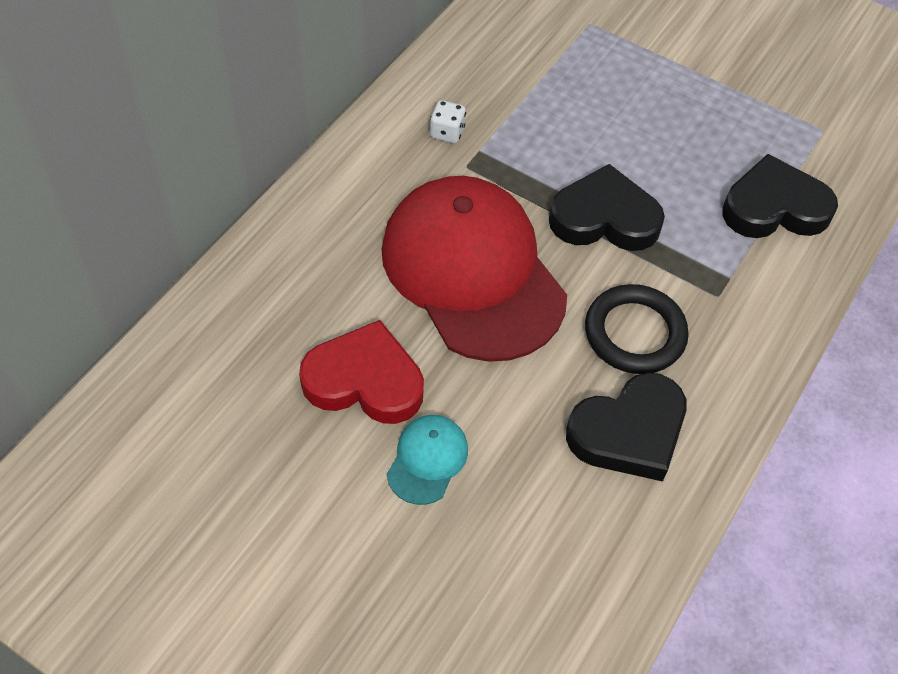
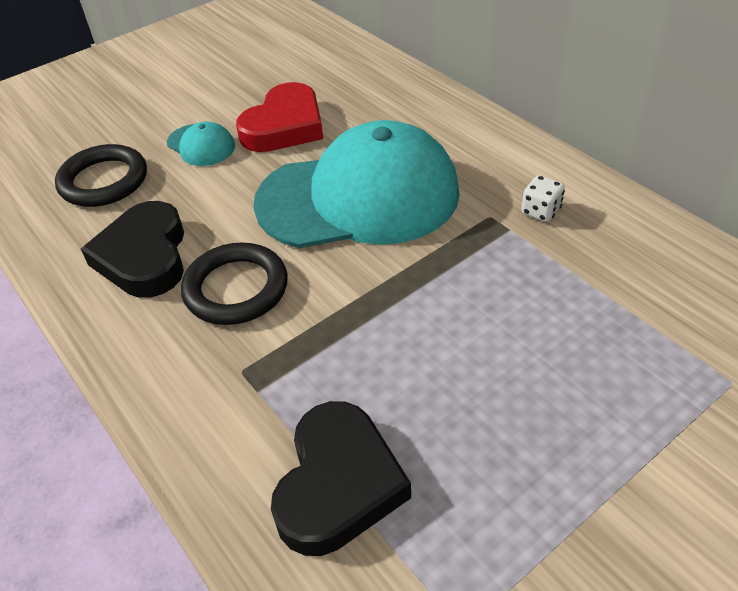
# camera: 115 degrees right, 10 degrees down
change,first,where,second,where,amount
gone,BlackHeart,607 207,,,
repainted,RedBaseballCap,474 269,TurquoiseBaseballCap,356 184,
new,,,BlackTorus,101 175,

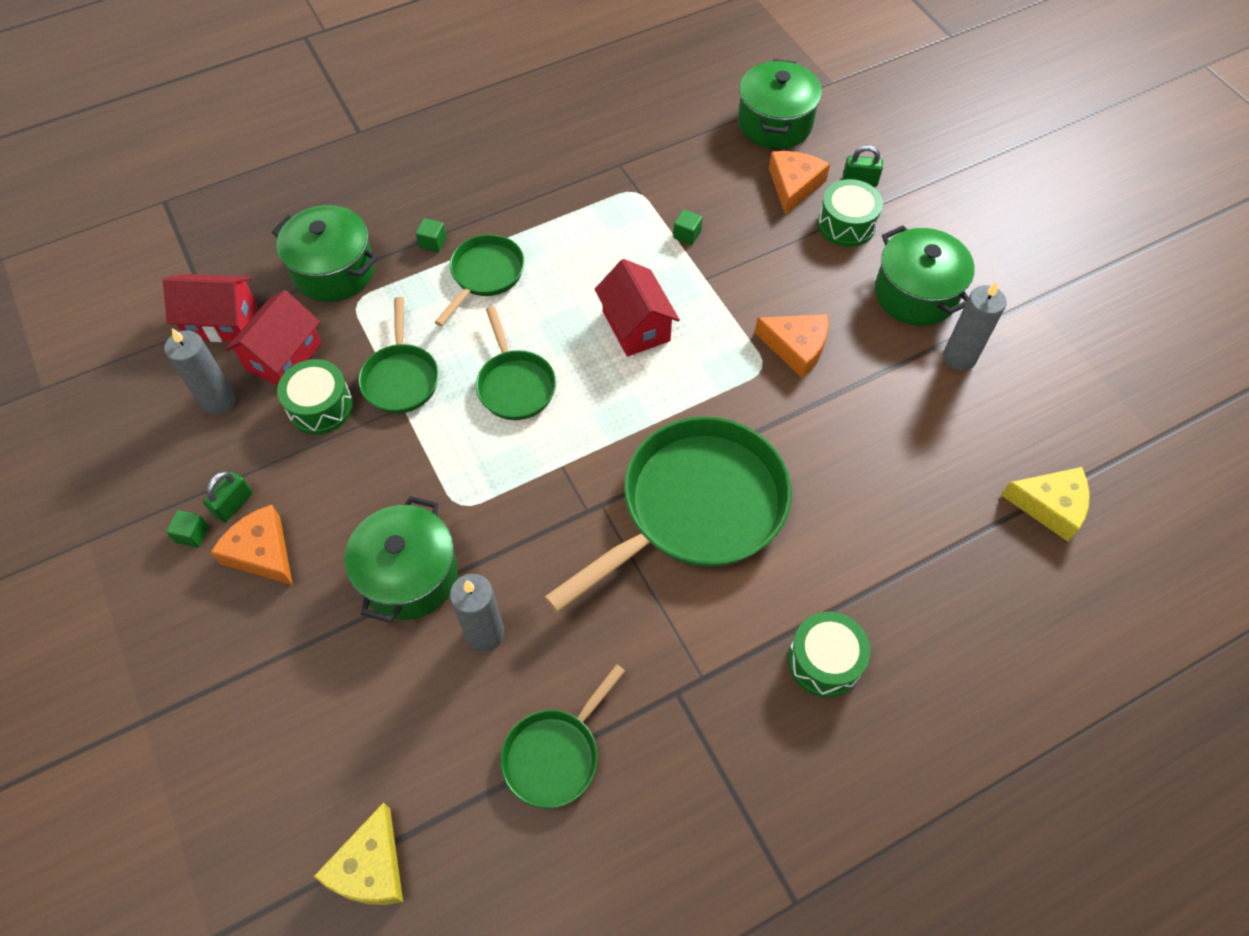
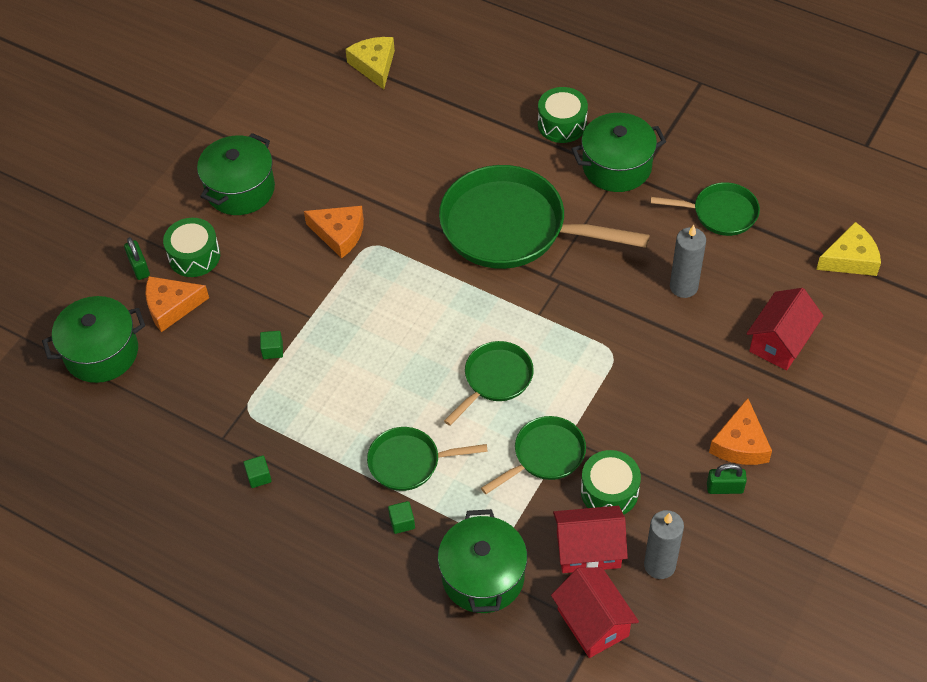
# camera: 120 degrees left, 5 degrees down
change,first,where,second,where,amount
shifted,RedHouse,637 308,,784 329,
gone,GrayWaxCandle,975 326,,,
rotated,BrightOrangeCheeseWedge,792 346,,334 232,120 degrees clockwise
shifted,LeafGreenStockpot,401 559,,618 152,
shifted,LeafGreenSolidCube,187 529,,257 471,

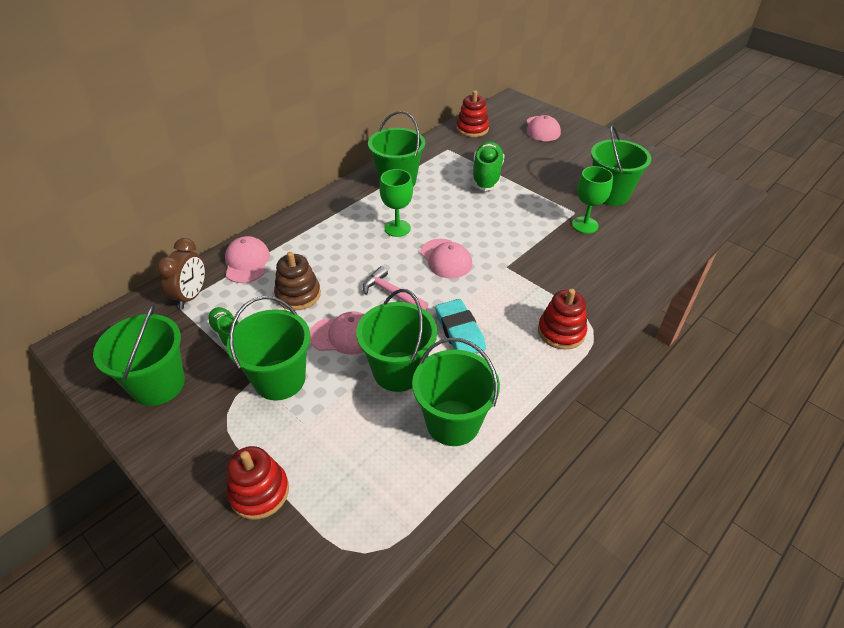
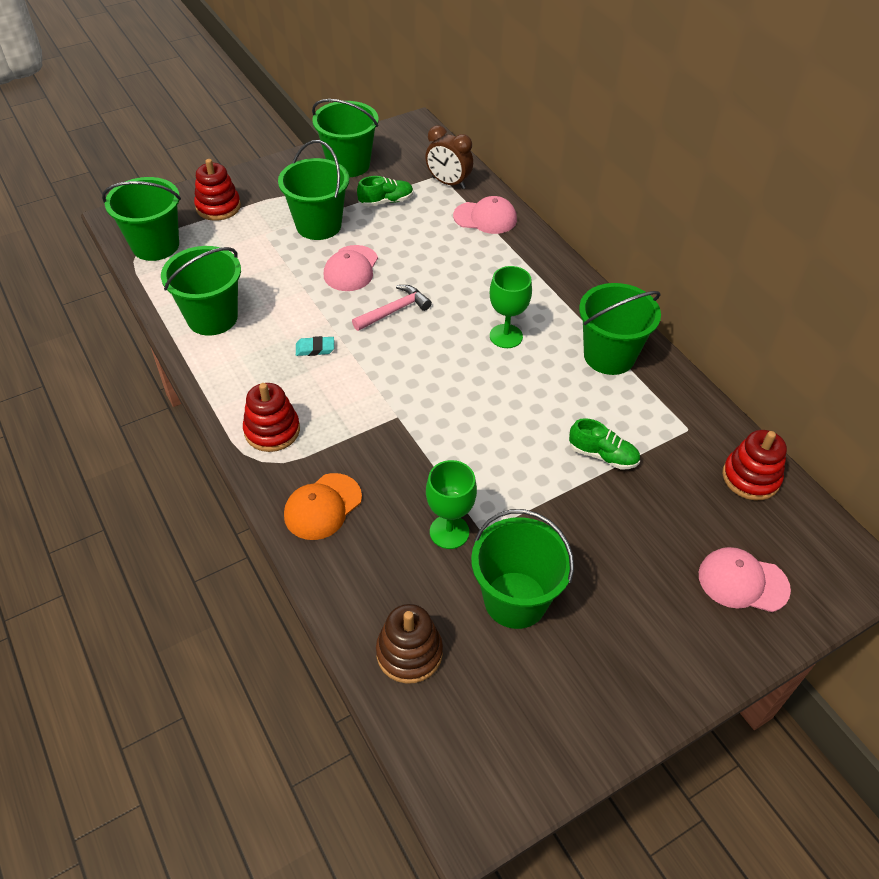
# camera: 105 degrees right, 5 degrees up
change,first,where,second,where,amount
scaled,LeafGreenShoe,488 166,,604 444,x0.63
gone,PinkBaseballCap,446 259,,,
shifted,RussetStackingRings,297 281,,409 644,
shifted,LeafGreenPail,396 340,,141 219,
scaled,TurquoiseGumEraser,460 326,,315 346,x0.56
new,,,BrightOrangeBaseballCap,323 506,

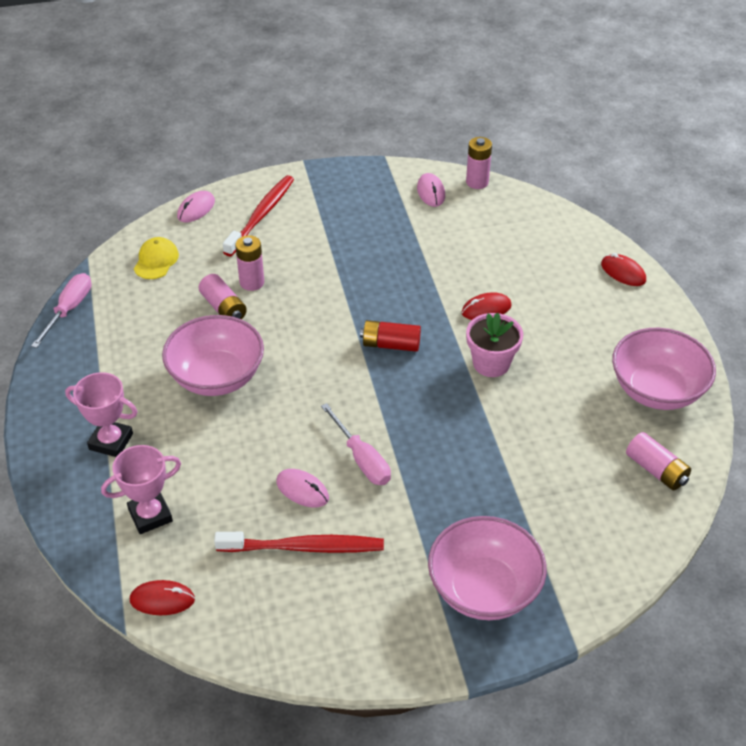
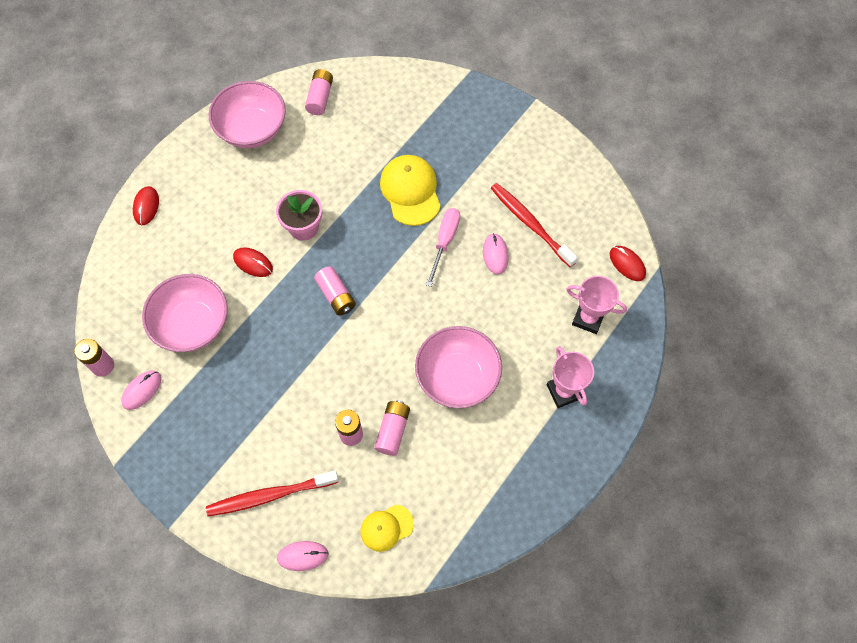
# camera: 130 degrees left, 20 degrees up
change,first,where,second,where,amount
gone,PinkHandScrewdriver,61 310,,,
repainted,RedBattery,390 336,PinkBattery,335 291,
shifted,PinkBowl,487 568,,185 313,
new,,,BrightYellowBaseballCap,410 190,

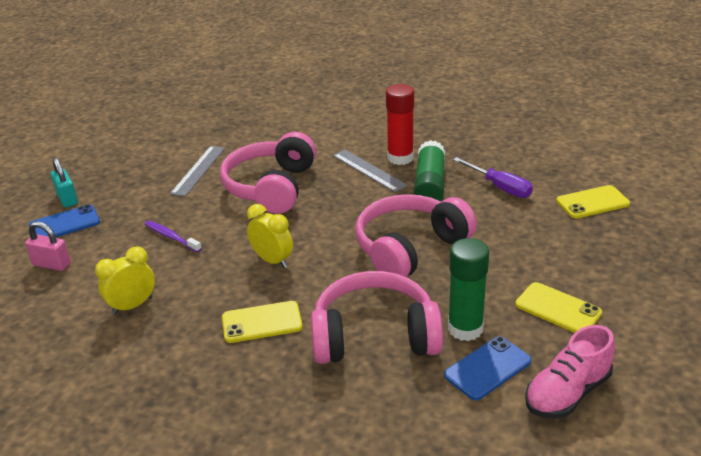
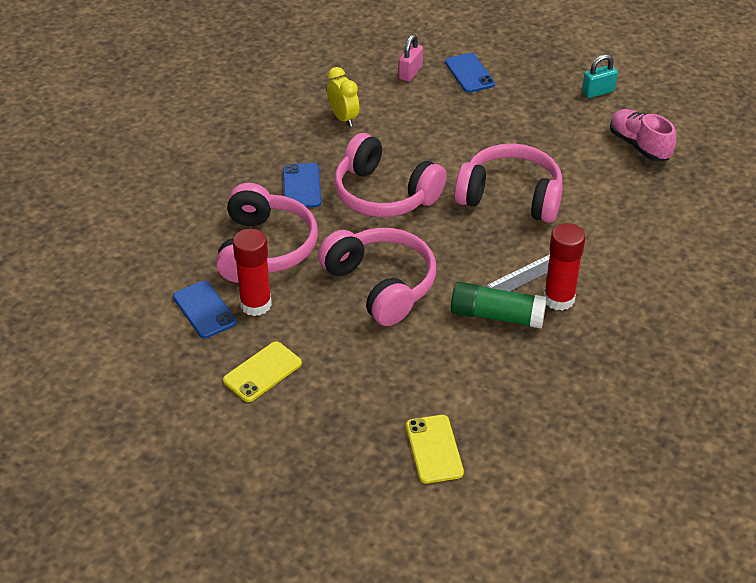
# camera: 95 degrees right, 10 degrees up
change,first,where,second,where,amount
gone,GrayMeasuringStick,197 171,,,
gone,VioletHandScrewdriver,493 177,,,
shifted,TurquoiseSmallLock,64 183,,600 76,
swapped,BrightYellowAlarmClock,270 236,PinkOverEarHeadphones,390 175,
gone,VioletDentalBrush,173 236,,,
repainted,LeafGreenGlueStick,468 289,RedGlueStick,252 272,
repainted,BrightYellowPhone,262 322,RoyalBluePhone,302 185,
shifted,PinkShoe,570 372,,643 135,

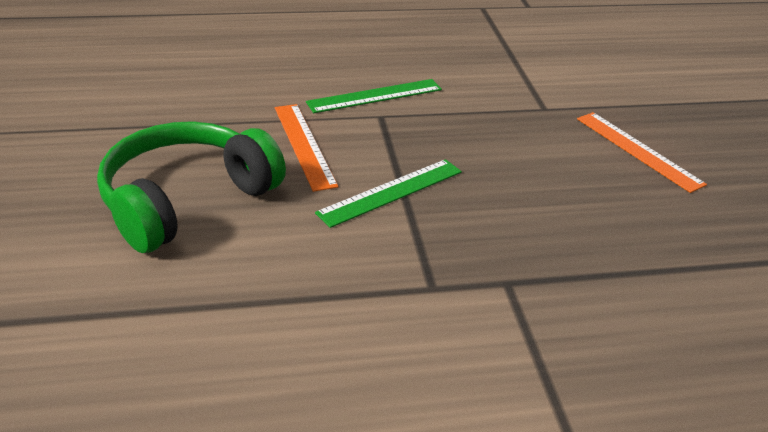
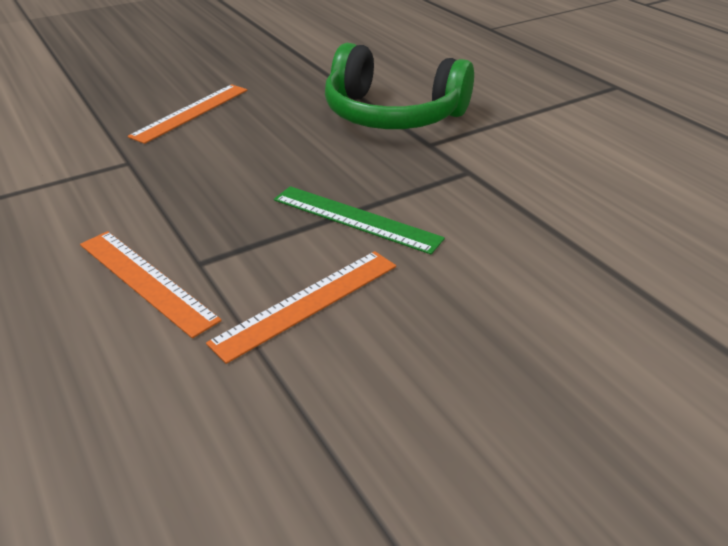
# camera: 110 degrees left, 0 degrees up
change,first,where,second,where,amount
repainted,LeafGreenMeasuringStick,374 96,BrightOrangeMeasuringStick,151 284,
shifted,LeafGreenOverEarHeadphones,191 187,,399 86,

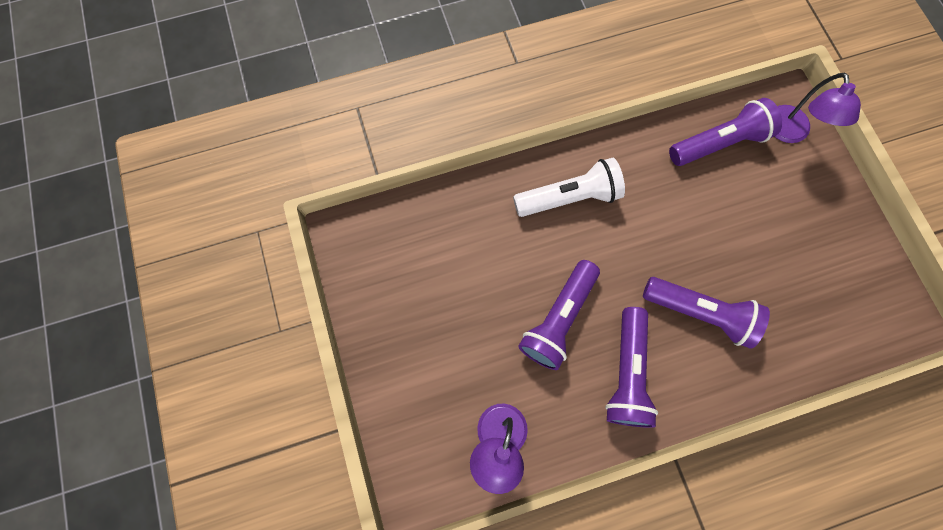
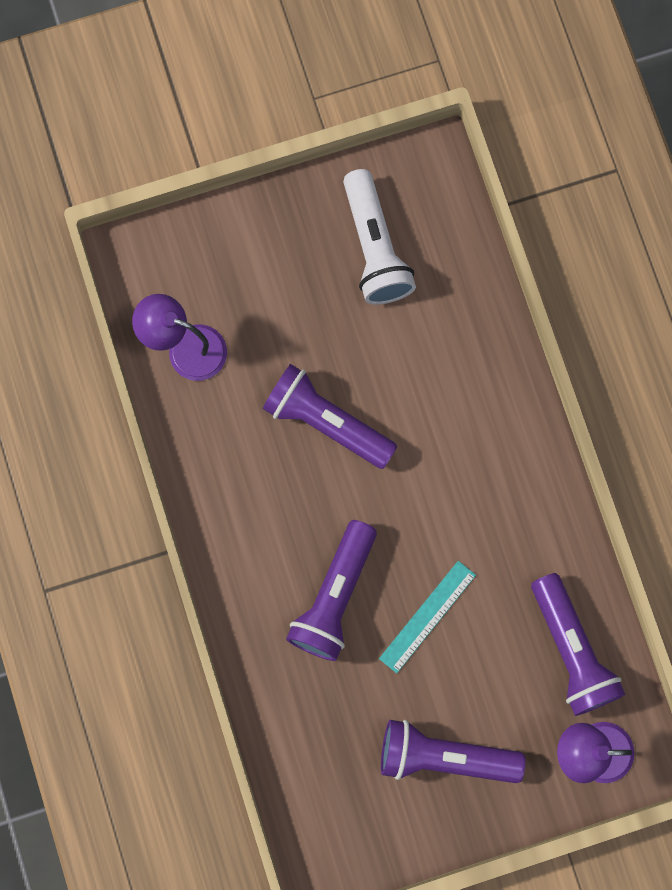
# camera: 90 degrees right, 5 degrees up
change,first,where,second,where,amount
shifted,WhiteFlashlight,569 187,,379 237,
shifted,VioletFlashlight,631 367,,453 751,
new,,,TurquoiseMeasuringStick,427 617,

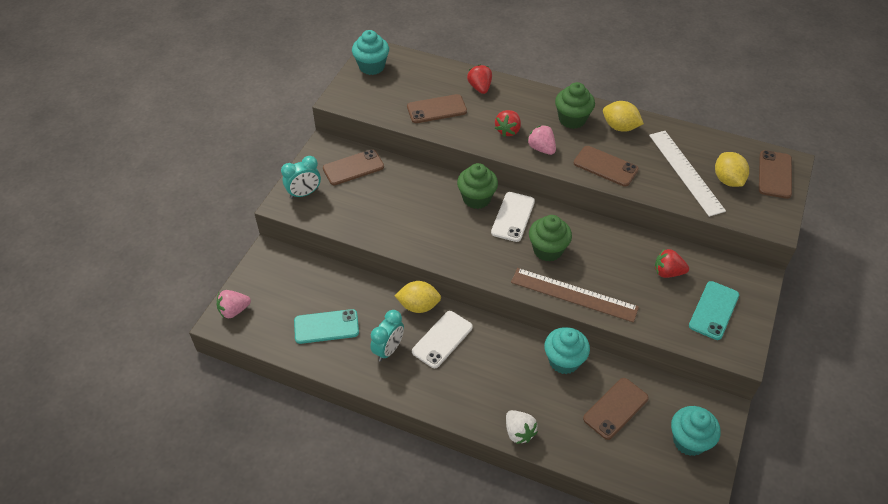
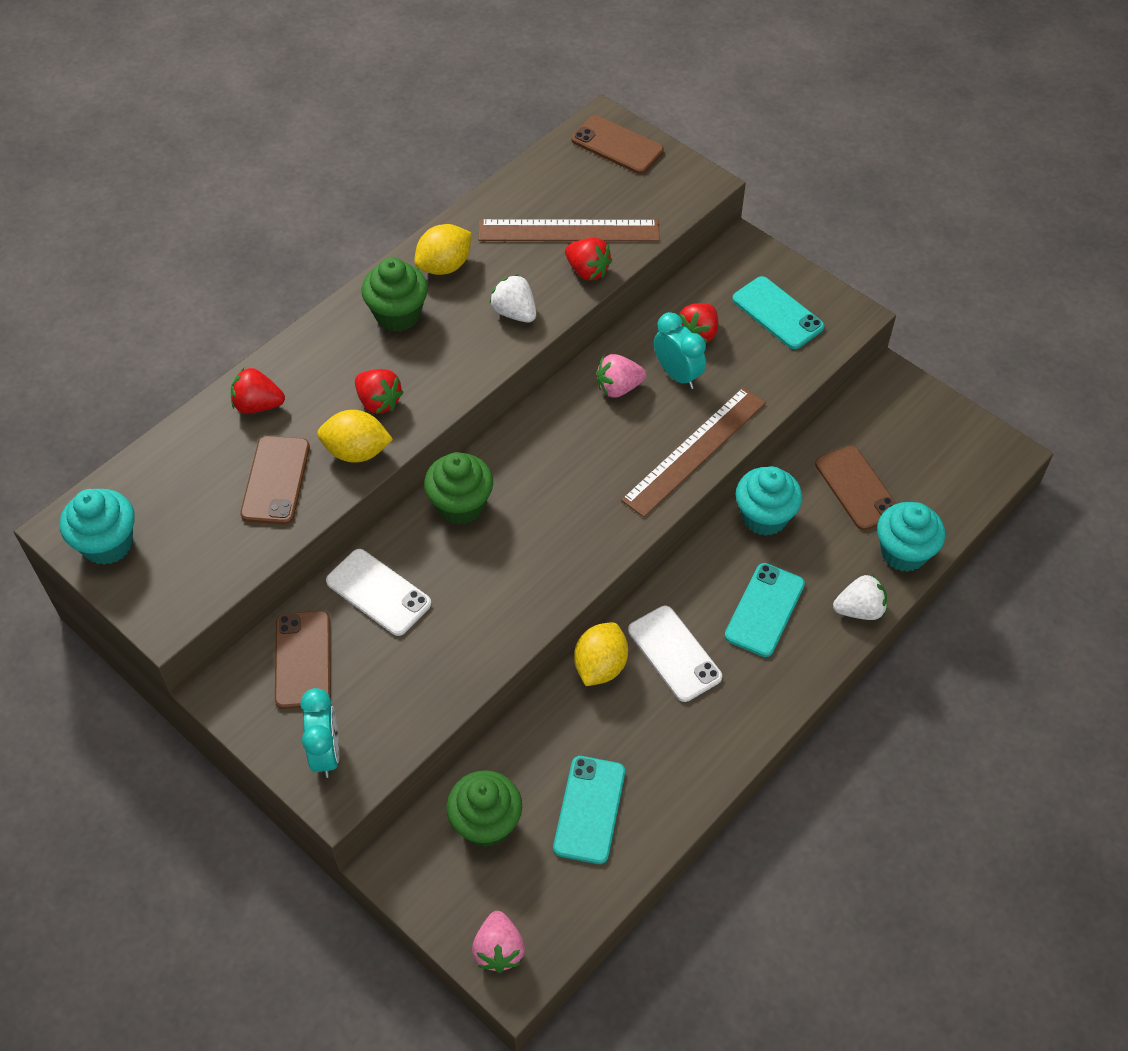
# camera: 70 degrees left, 5 degrees up
change,first,where,second,where,amount
shifted,PinkStrawberry,541 140,,621 376,
repainted,WhiteMeasuringStick,687 174,RussetMeasuringStick,569 230,
swapped,RussetPhone,606 166,WhiteStrawberry,513 298,
shifted,BrightYellowToyLemon,732 169,,355 436,
shifted,WhitePhone,513 217,,378 592,
shifted,LeafGreenMuffin,550 238,,484 808,
shifted,TurquoiseAlarmClock,387 335,,680 350,
shifted,TurquoiseMuffin,696 431,,911 537,
new,,,RedStrawberry,588 259,
new,,,TurquoisePhone,765 610,

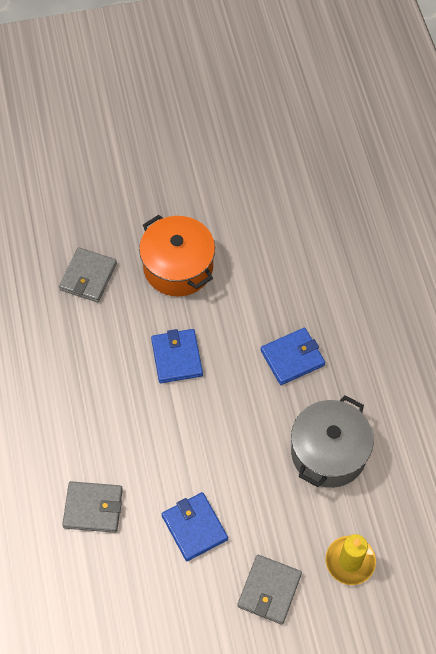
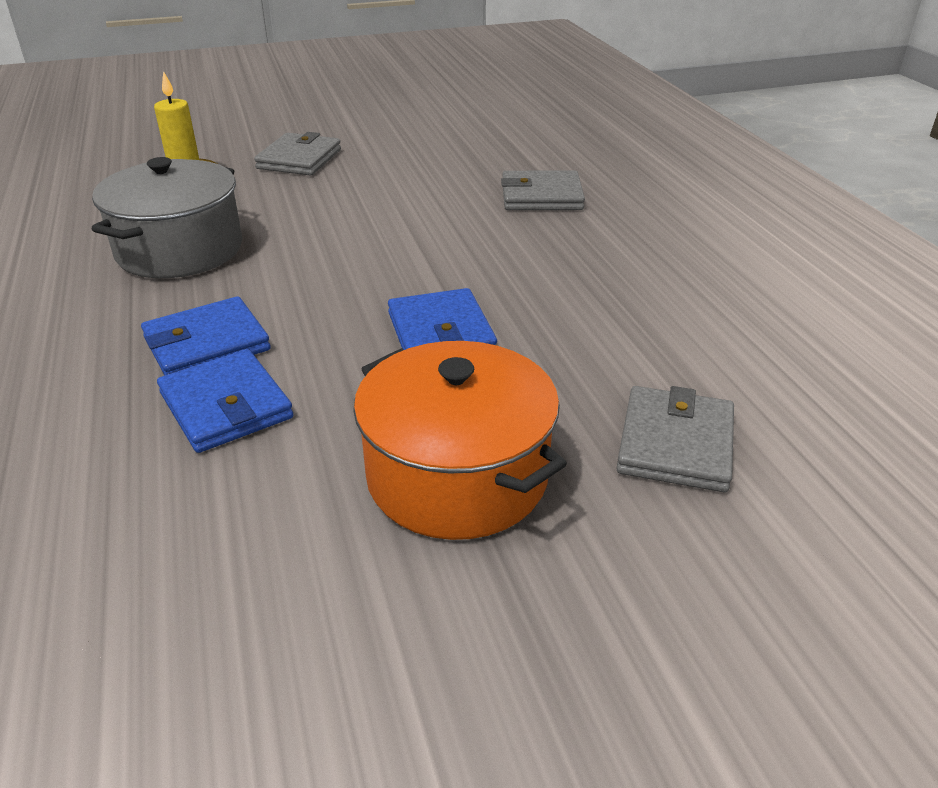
# camera: 175 degrees right, 25 degrees down
change,first,where,second,where,amount
shifted,RoyalBlueWallet,195 526,,225 401,

